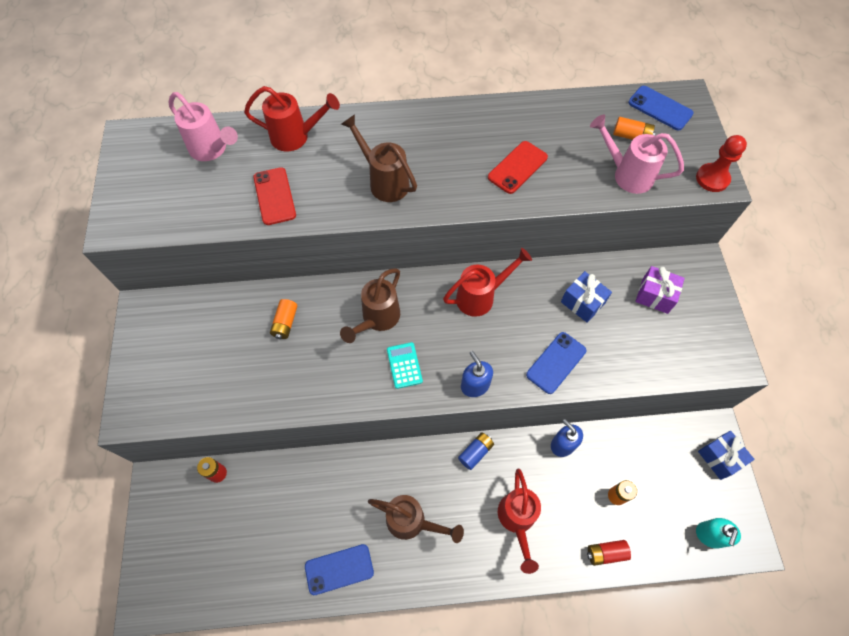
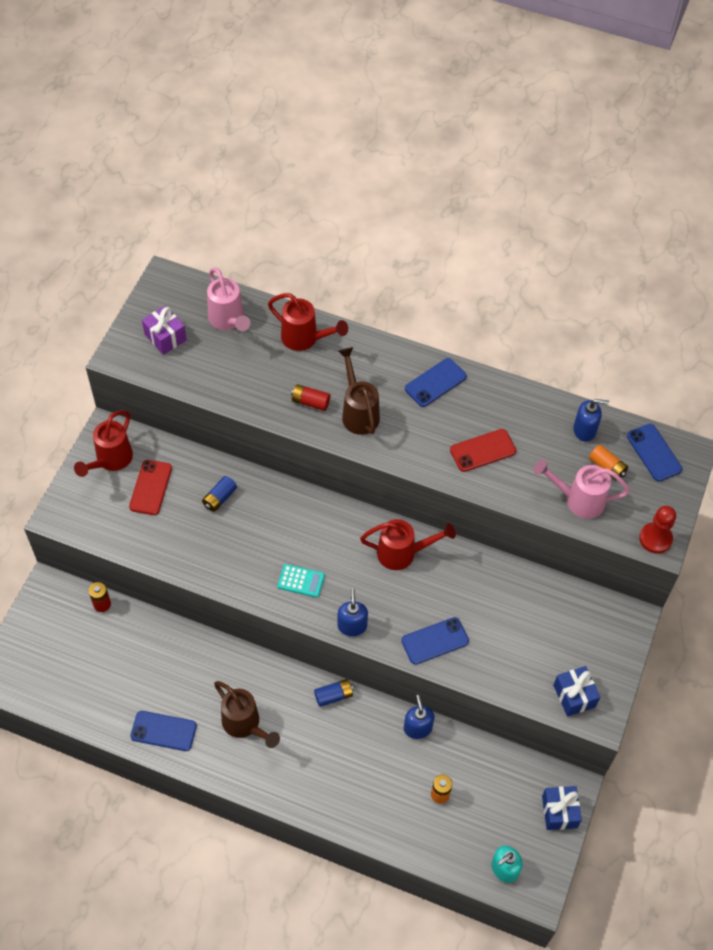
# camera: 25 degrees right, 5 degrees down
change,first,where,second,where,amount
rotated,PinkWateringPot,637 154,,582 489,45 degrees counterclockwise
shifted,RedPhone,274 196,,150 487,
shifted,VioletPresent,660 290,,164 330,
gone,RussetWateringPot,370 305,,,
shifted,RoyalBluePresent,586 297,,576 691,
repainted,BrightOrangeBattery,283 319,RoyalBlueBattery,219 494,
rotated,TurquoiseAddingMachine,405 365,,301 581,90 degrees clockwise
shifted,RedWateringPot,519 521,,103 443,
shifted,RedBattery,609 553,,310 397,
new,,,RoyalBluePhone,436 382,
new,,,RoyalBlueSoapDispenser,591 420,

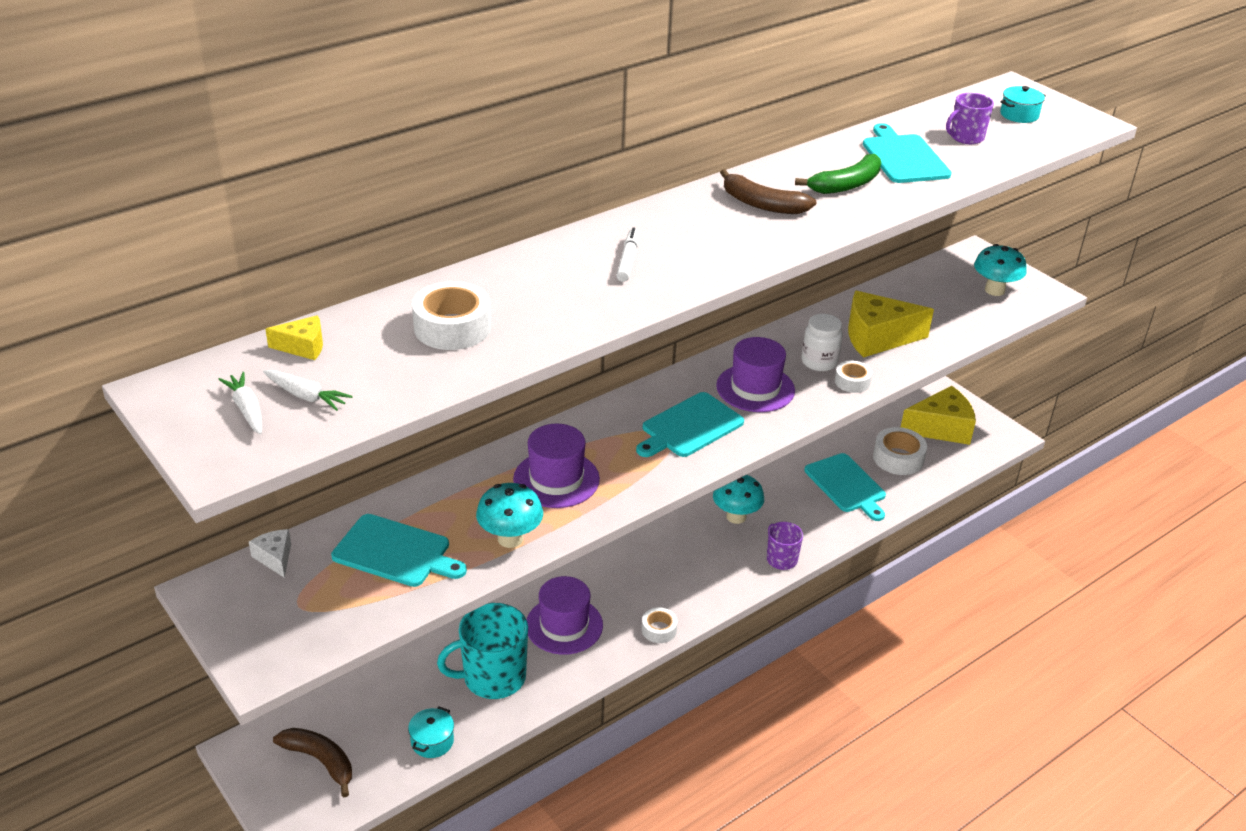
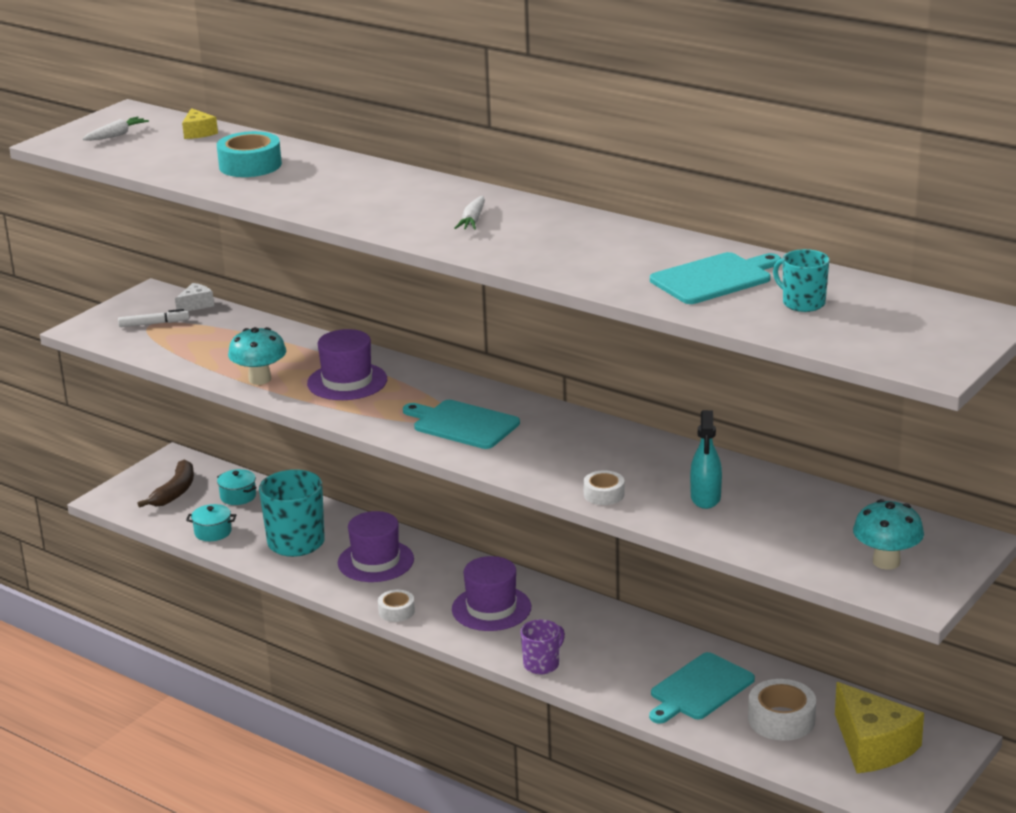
# camera: 75 degrees right, 10 degrees down
change,first,where,second,where,amount
shifted,TurquoiseStockpot,1023 104,,237 487,
repainted,VioletCoffeeMug,970 118,TurquoiseCoffeeMug,801 280,
gone,LeafGreenToyBanana,838 174,,,
gone,RussetToyBanana,768 191,,,
shifted,WhiteFeltPen,627 254,,154 318,
repainted,WhiteTape,451 315,TurquoiseTape,249 154,
swapped,BrightYellowCheeseWedge,891 324,TurquoiseSprayCleaner,706 459,
gone,WhiteJar,822 342,,,
shifted,VioletHat,755 374,,491 593,
shifted,WhiteCarrot,308 390,,470 213,
gone,TurquoiseFungus,738 499,,,
gone,TurquoiseBreadBoard,399 550,,,

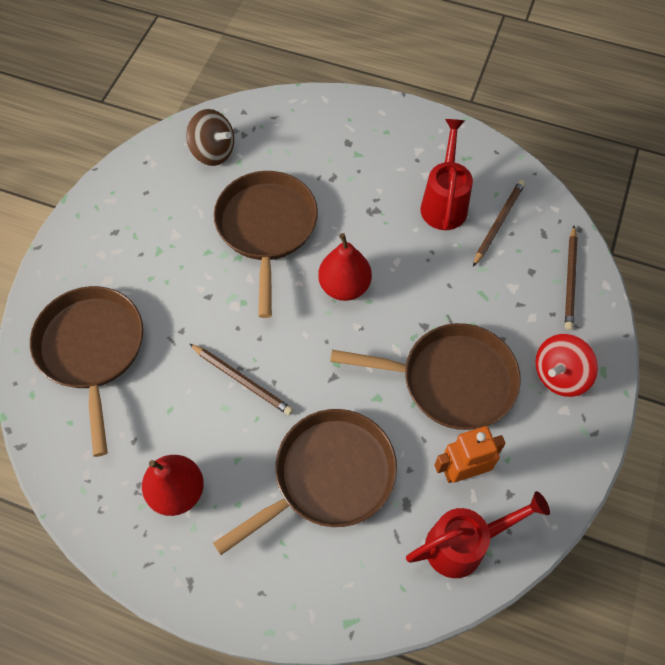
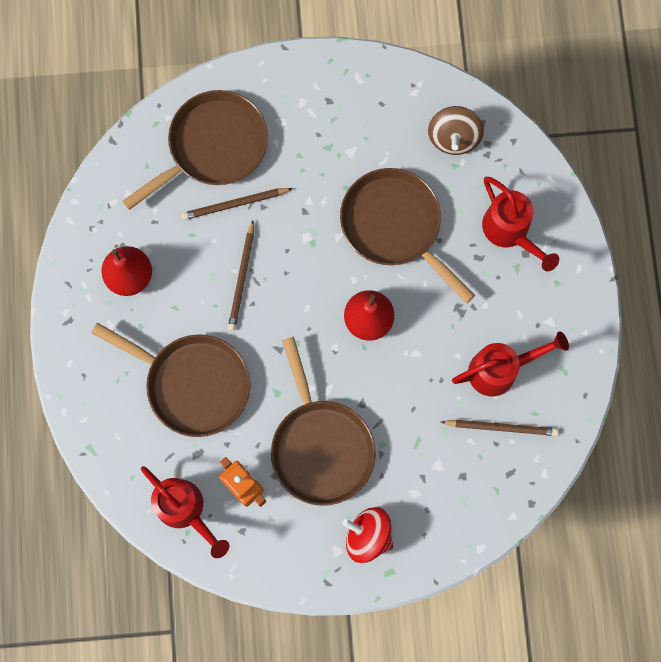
# camera: 65 degrees right, 15 degrees up
change,first,where,second,where,amount
rotated,RussetPan,266 244,,407 235,105 degrees counterclockwise
shifted,RussetLeadPencil,571 278,,237 204,
new,,,RedWateringPot,520 224,

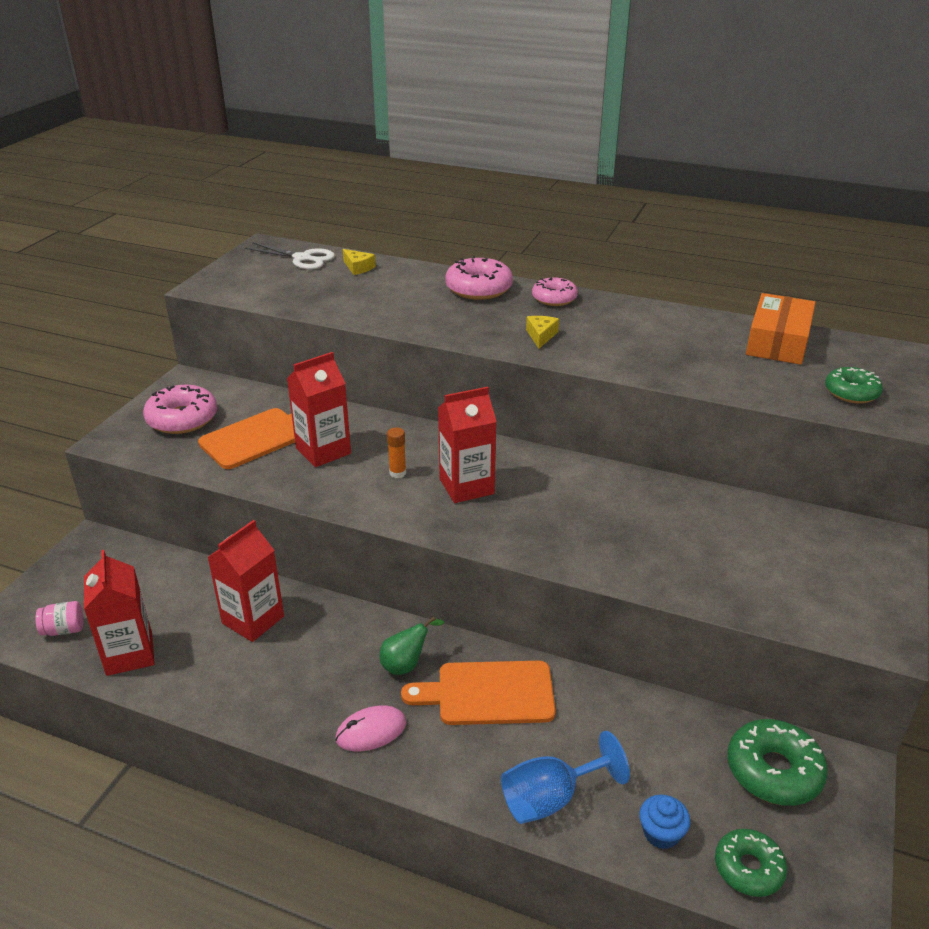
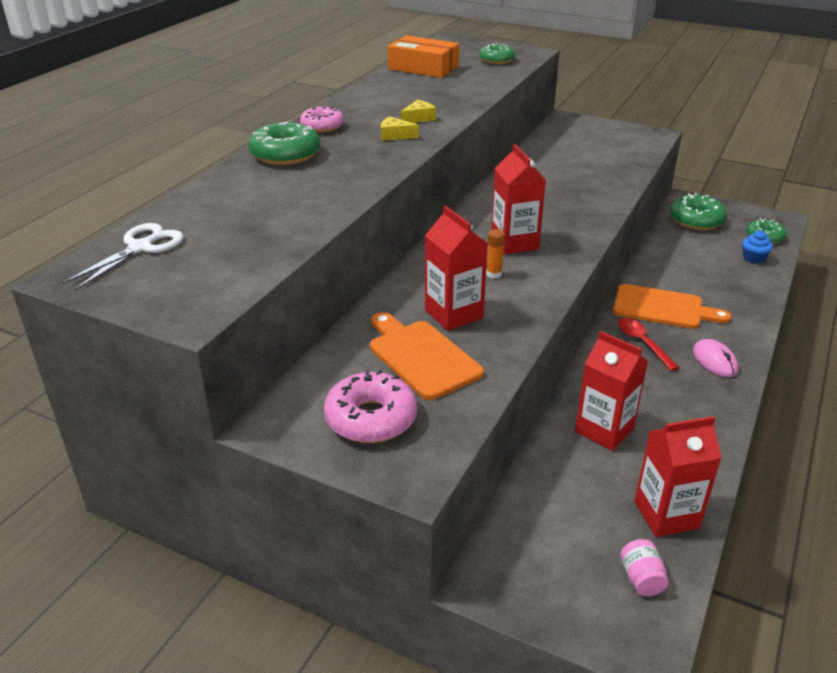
# camera: 85 degrees left, 0 degrees up
change,first,where,second,where,amount
shifted,BrightYellowCheeseWedge,359 262,,418 111,
repainted,PinkDonut,479 278,LeafGreenDonut,284 143,
swapped,LeafGreenPearFruit,411 645,RedTeaspoon,649 344,
rotated,BrightOrangeBreadBoard,478 693,,672 306,75 degrees counterclockwise
gone,RoyalBlueGoblet,565 777,,,

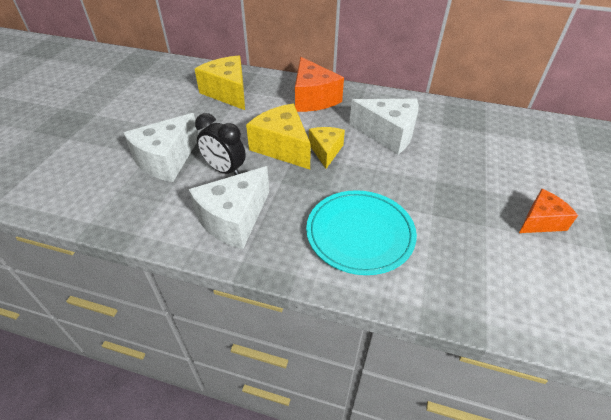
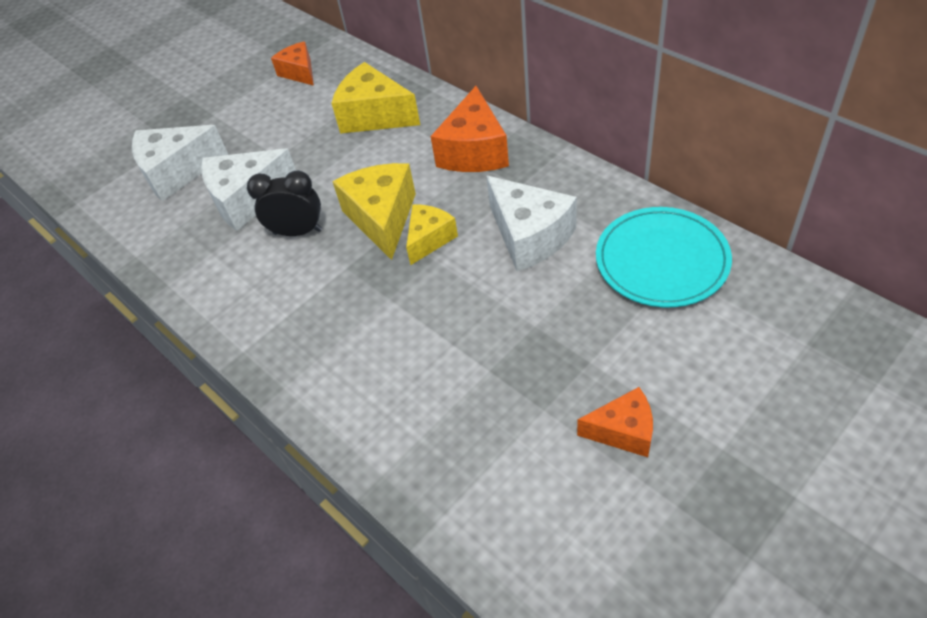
# camera: 35 degrees right, 5 degrees up
change,first,where,second,where,amount
rotated,BrightYellowCheeseWedge,220 83,,375 98,60 degrees counterclockwise
rotated,BlackAlarmClock,220 144,,284 203,120 degrees clockwise
shifted,WhiteCheeseWedge,229 207,,180 163,
shifted,TurquoiseFlatDish,361 232,,664 257,
new,,,BrightOrangeCheeseWedge,292 63,

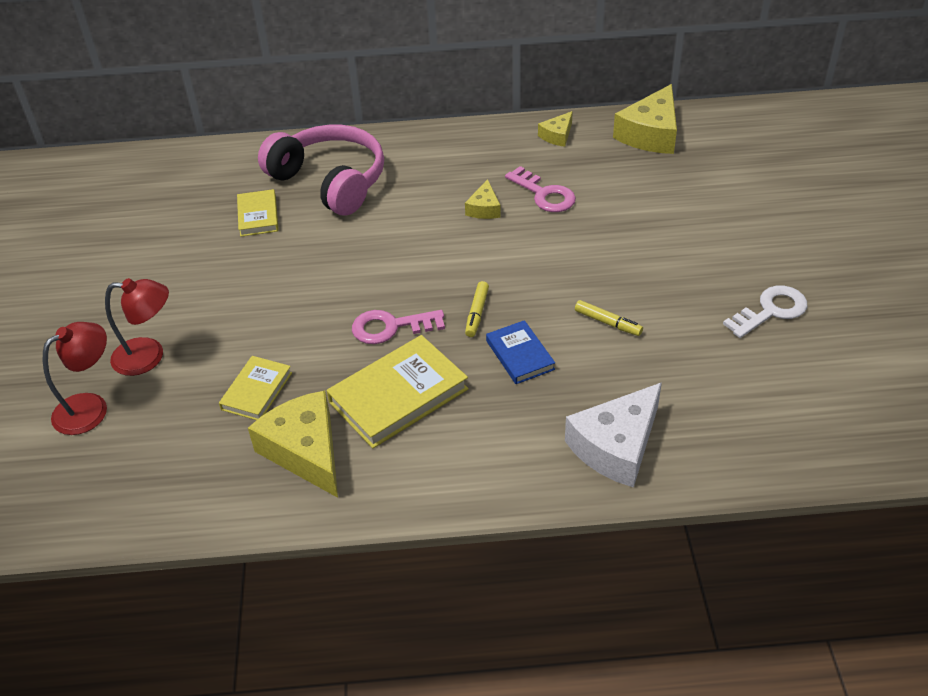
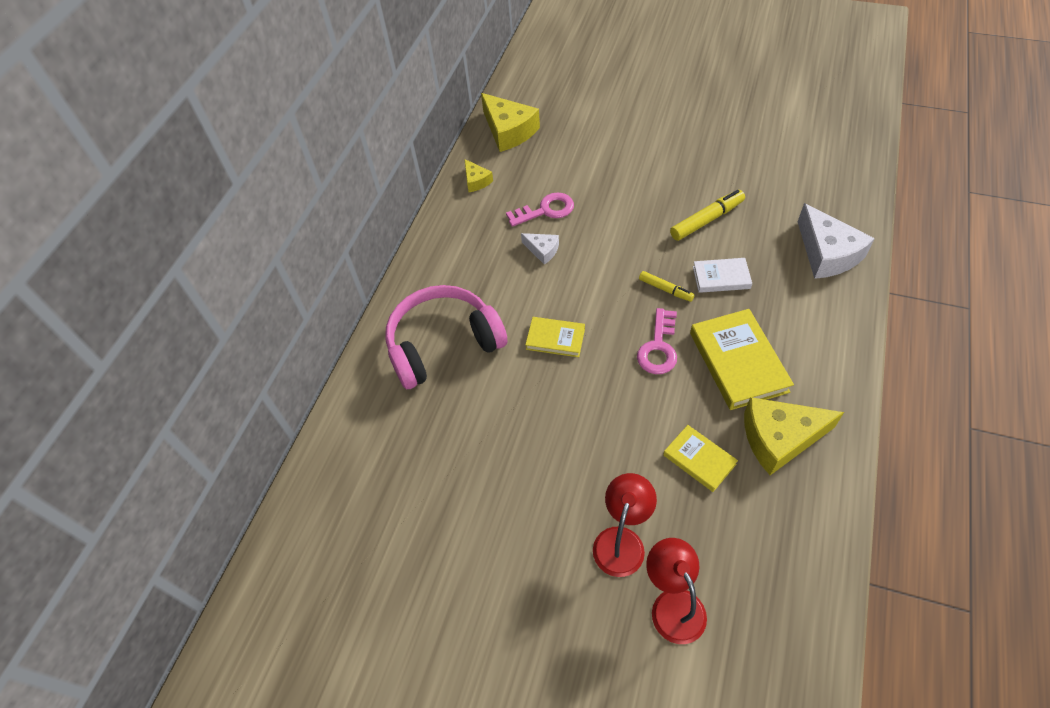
# camera: 65 degrees left, 10 degrees up
change,first,where,second,where,amount
repainted,BrightYellowCheeseWedge,483 199,WhiteCheeseWedge,540 249,
shifted,BrightYellowHardback,258 213,,555 337,
gone,WhiteDoorKey,765 311,,,
scaled,BrightYellowFeltPen,609 318,,707 215,x1.62
repainted,RoyalBlueHardback,520 352,WhiteHardback,722 275,

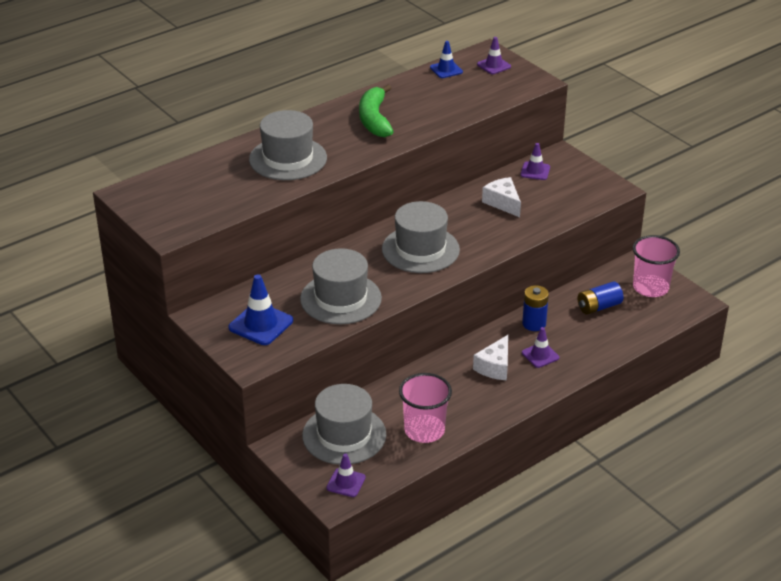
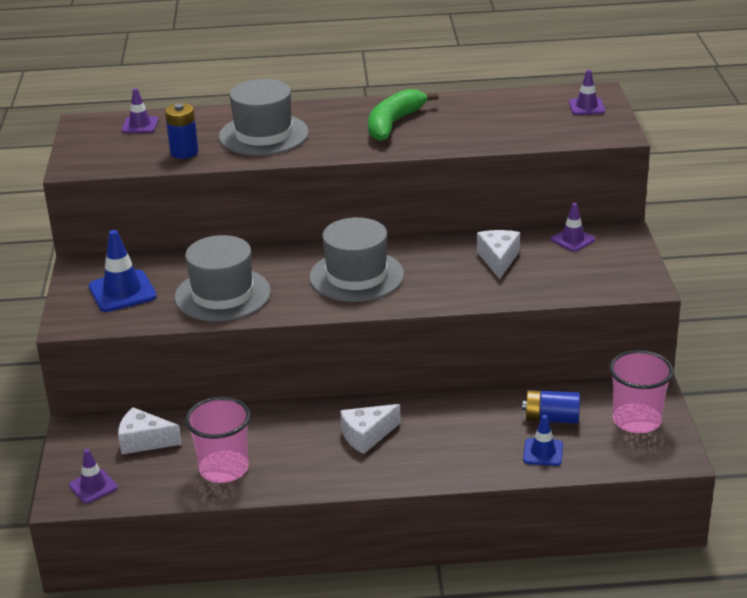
# camera: 35 degrees right, 5 degrees down
change,first,where,second,where,amount
shifted,RoyalBlueRoadCone,446 59,,543 440,
shifted,RoyalBlueBattery,535 308,,182 131,
shifted,VioletRoadCone,540 347,,140 110,
swapped,GrayHat,344 424,WhiteCheeseWedge,150 431,

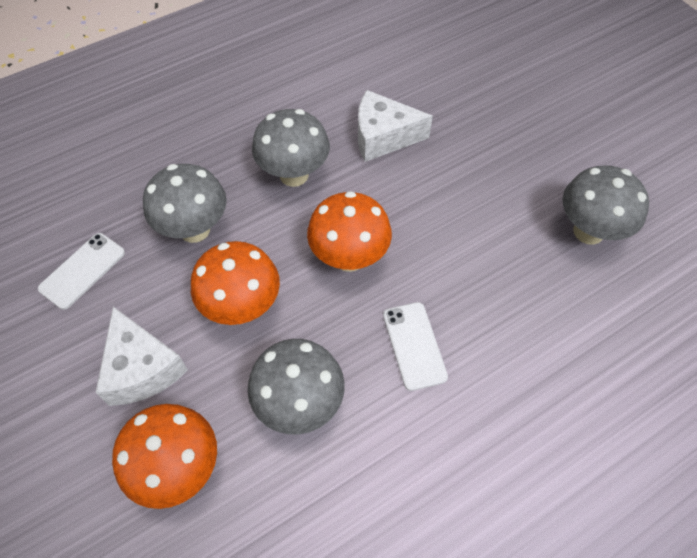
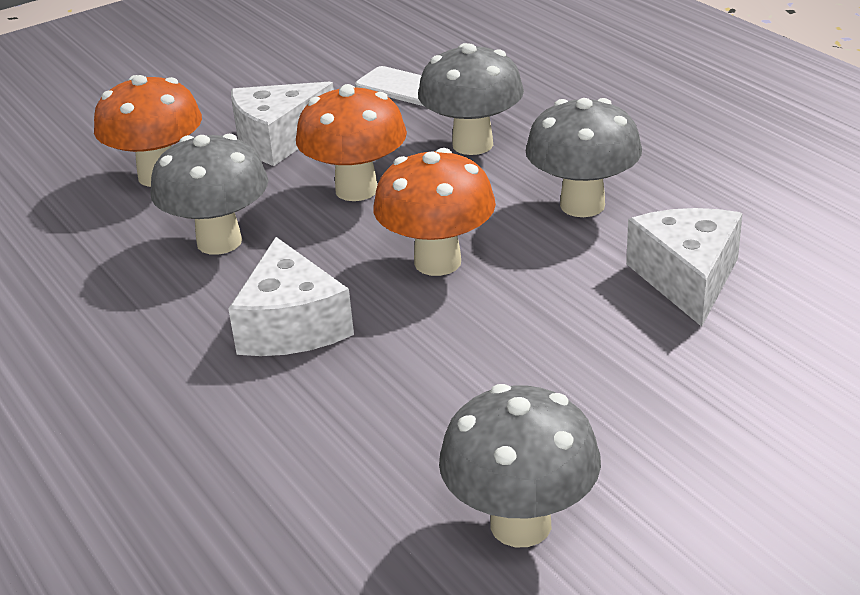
# camera: 90 degrees right, 25 degrees down
change,first,where,second,where,amount
swapped,WhitePhone,415 346,WhiteCheeseWedge,291 296,

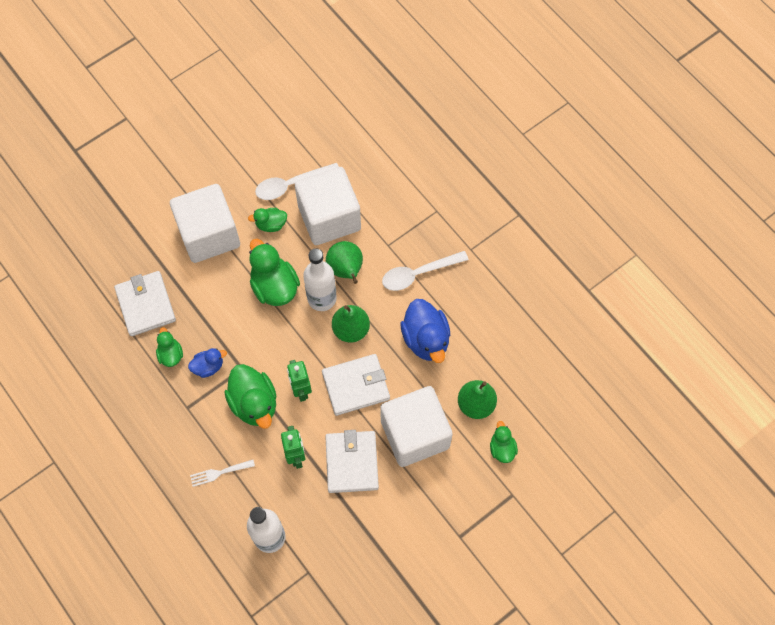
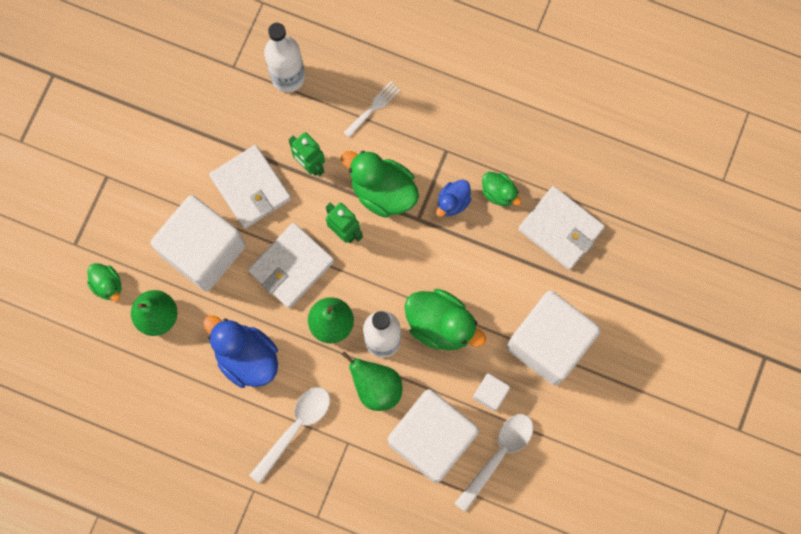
# camera: 150 degrees right, 10 degrees up
change,first,where,second,where,amount
swapped,LeafGreenToyDuck,267 220,WhiteSolidCube,491 392,

